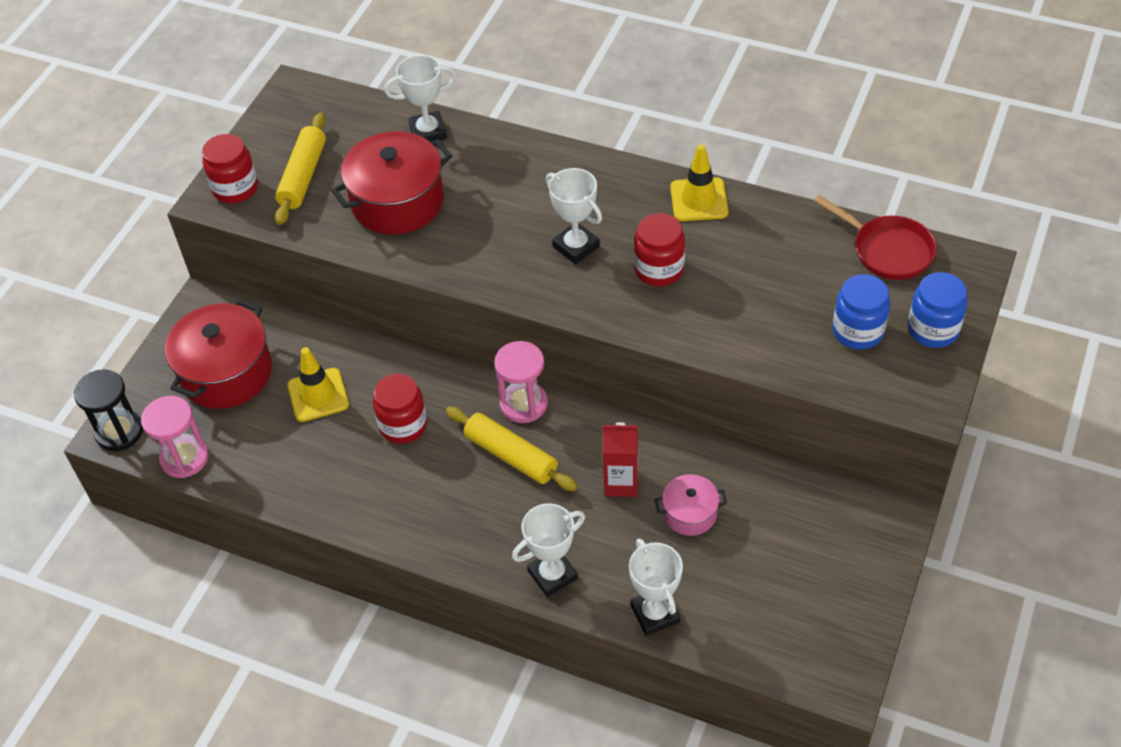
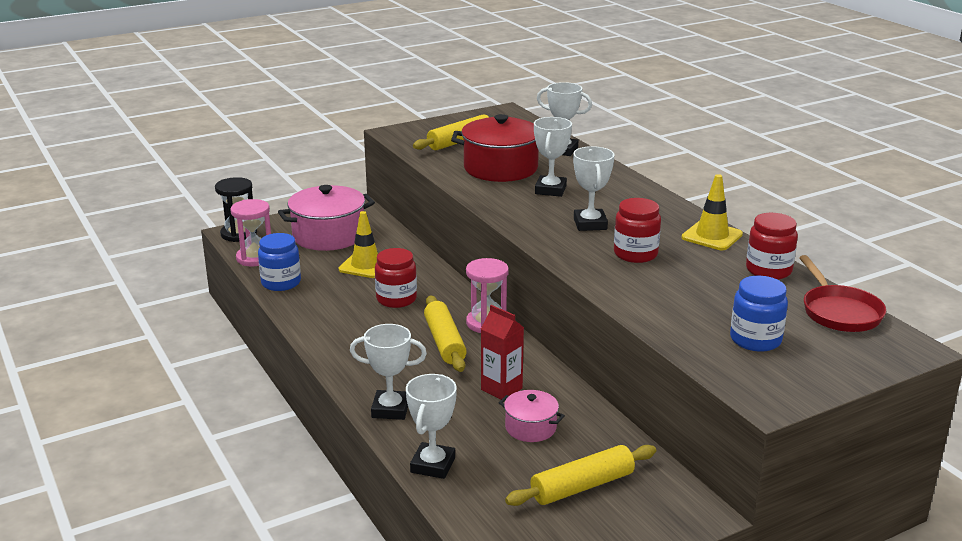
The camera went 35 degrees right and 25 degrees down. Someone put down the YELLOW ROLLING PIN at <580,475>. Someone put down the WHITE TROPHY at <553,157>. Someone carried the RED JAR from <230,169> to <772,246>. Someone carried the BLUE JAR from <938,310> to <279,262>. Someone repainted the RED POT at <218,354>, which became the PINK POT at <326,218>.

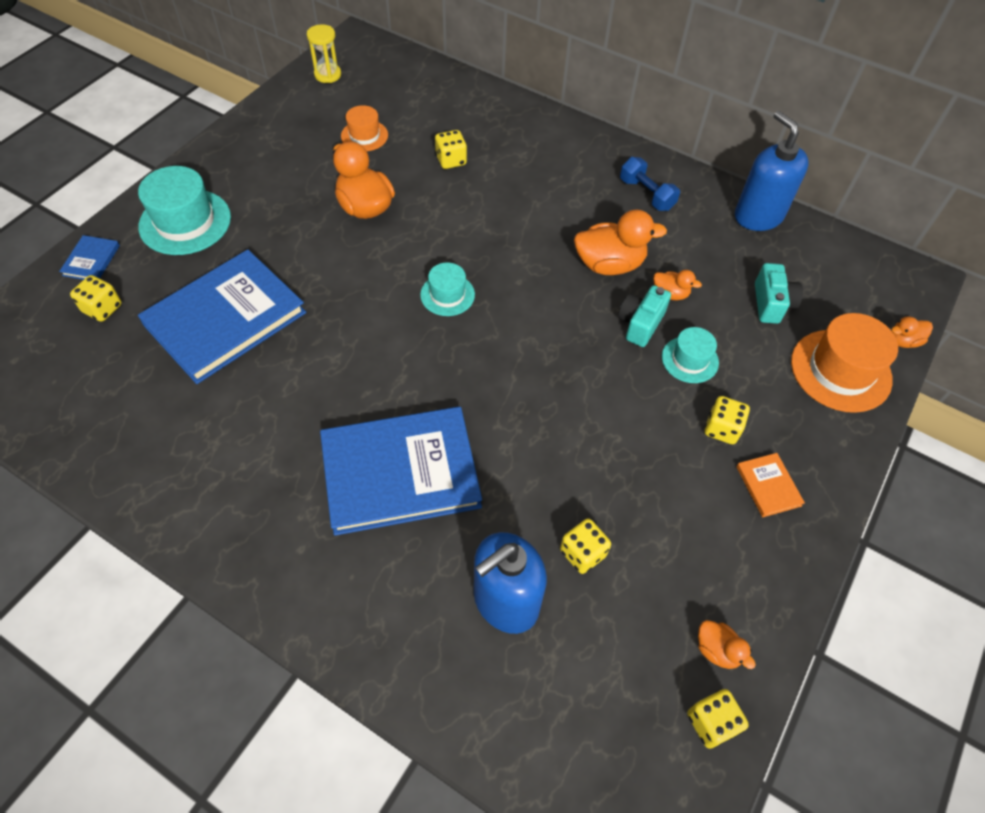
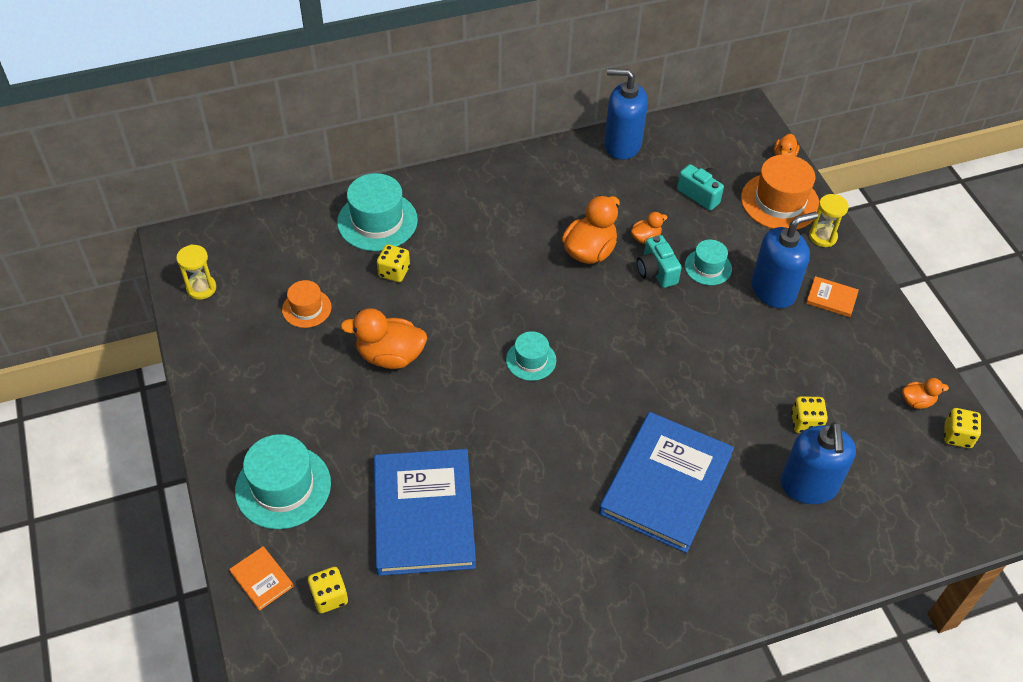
The camera went 50 degrees left and 5 degrees down. Someone took away the BLUE DUMBBELL at <650,184>. Someone put down the TURQUOISE HAT at <377,212>. Someone put down the YELLOW HOURGLASS at <829,220>. Someone swapped the YELLOW DICE at <727,420> for the BLUE SOAP DISPENSER at <784,259>. Someone repainted the BLUE BOOK at <89,257>, which became the ORANGE BOOK at <261,578>.

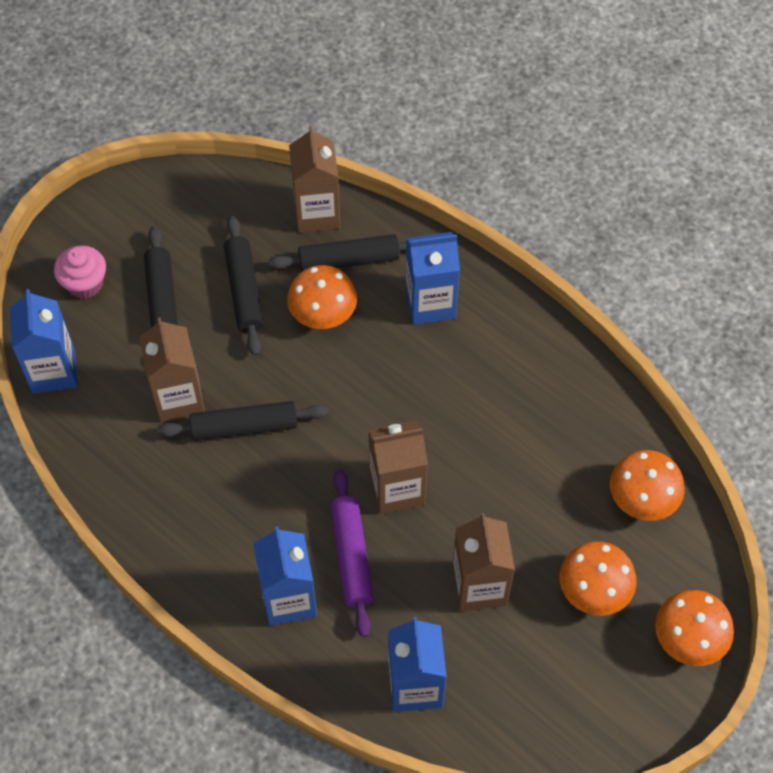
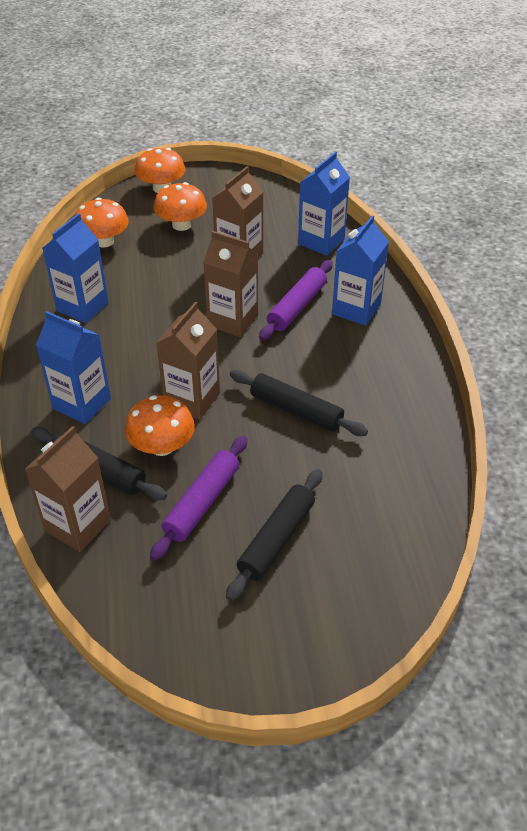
The camera went 140 degrees left and 15 degrees down. Someone took away the PINK CUPCAKE at <80,272>. Someone carried the BLUE CARTON from <44,341> to <75,268>. Someone carried the BROWN CARTON from <172,369> to <188,360>. Someone repainted the BLACK ROLLING PIN at <244,286>, which became the PURPLE ROLLING PIN at <199,498>.

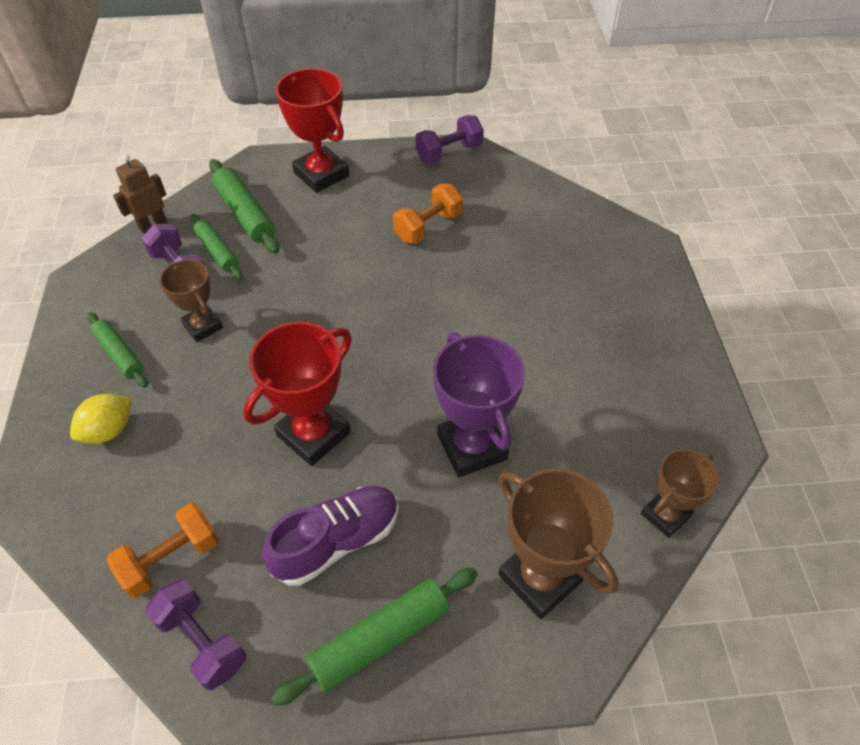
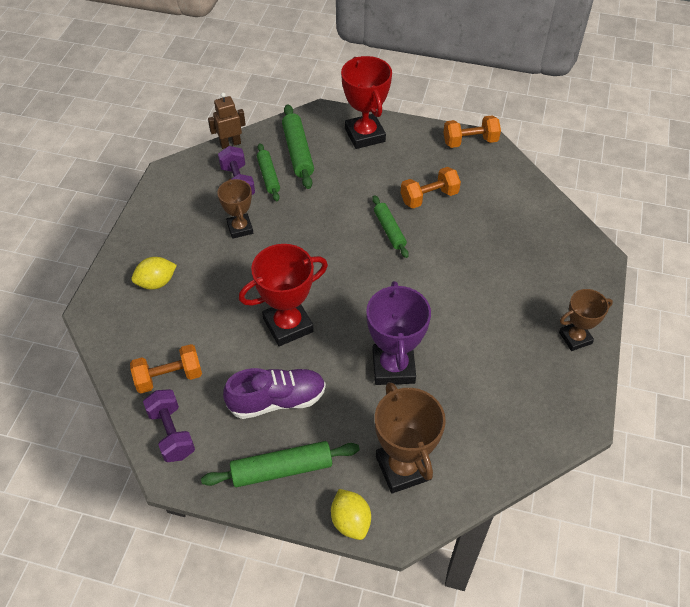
The camera went 20 degrees right and 0 degrees up. Someone put down the YELLOW LEMON at <351,514>. Someone carried the GREEN ROLLING PIN from <117,350> to <390,226>. Someone carried the BROWN TROPHY from <680,493> to <586,320>. Someone repainted the PURPLE DUMBBELL at <449,139>, which became the ORANGE DUMBBELL at <472,131>.

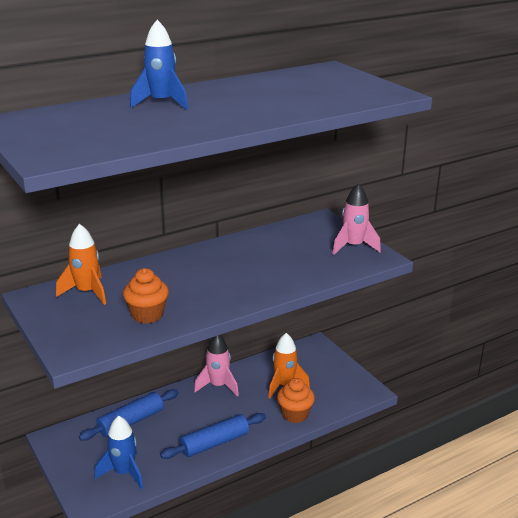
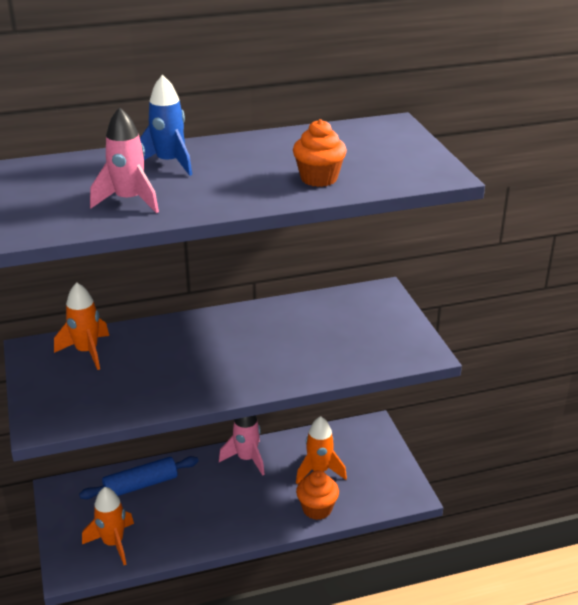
The camera went 15 degrees right and 5 degrees up. Someone took away the BLUE ROLLING PIN at <213,436>. Someone carried the ORANGE CUPCAKE from <146,296> to <320,153>. Someone carried the PINK ROCKET from <357,219> to <124,160>. Someone repainted the BLUE ROCKET at <119,452>, which became the ORANGE ROCKET at <108,526>.

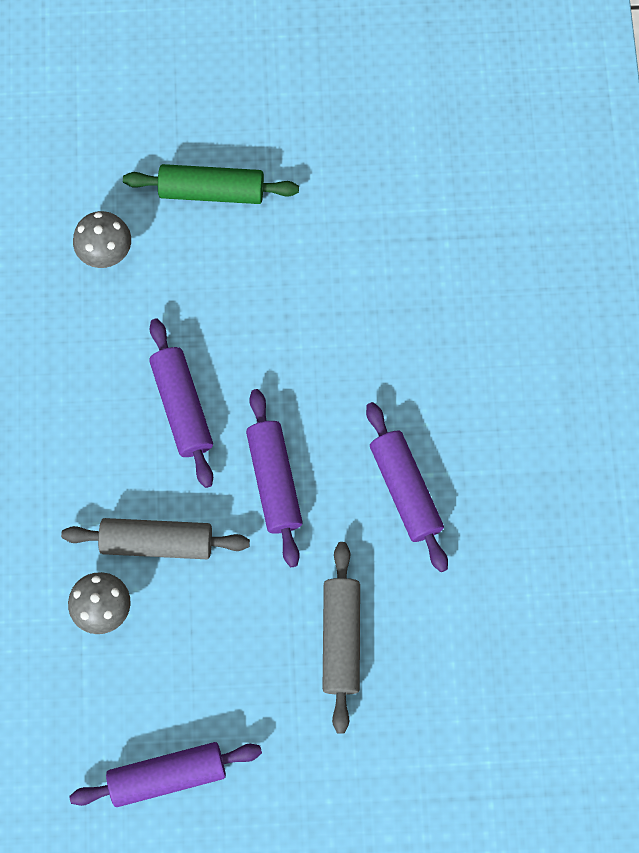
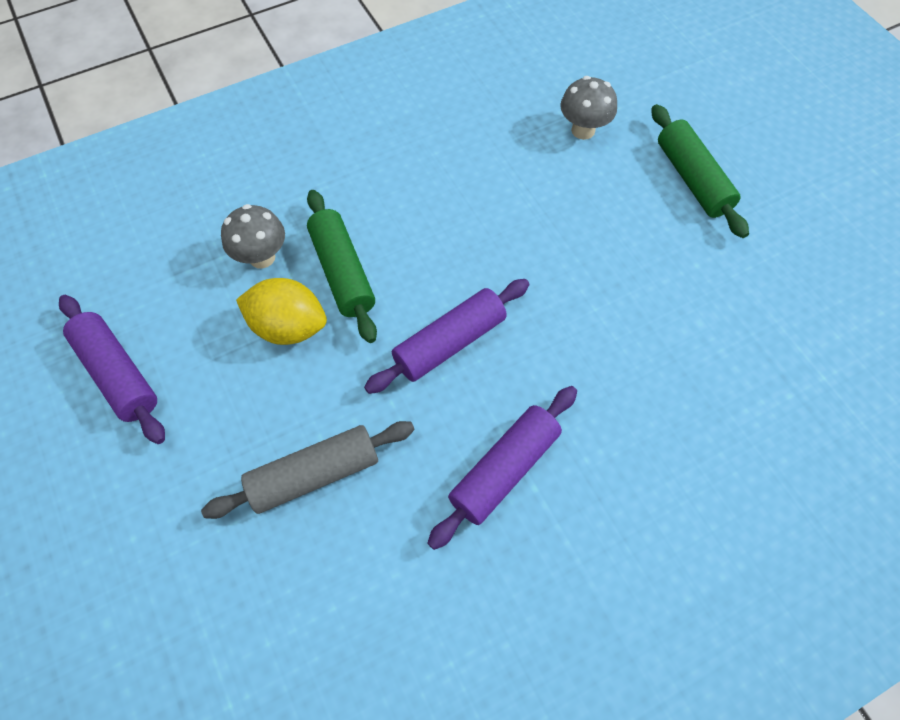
The camera went 65 degrees right and 10 degrees down. Someone took away the PURPLE ROLLING PIN at <181,403>. Someone put down the YELLOW LEMON at <281,311>. Someone repainted the GREY ROLLING PIN at <155,538>, which became the GREEN ROLLING PIN at <342,266>.

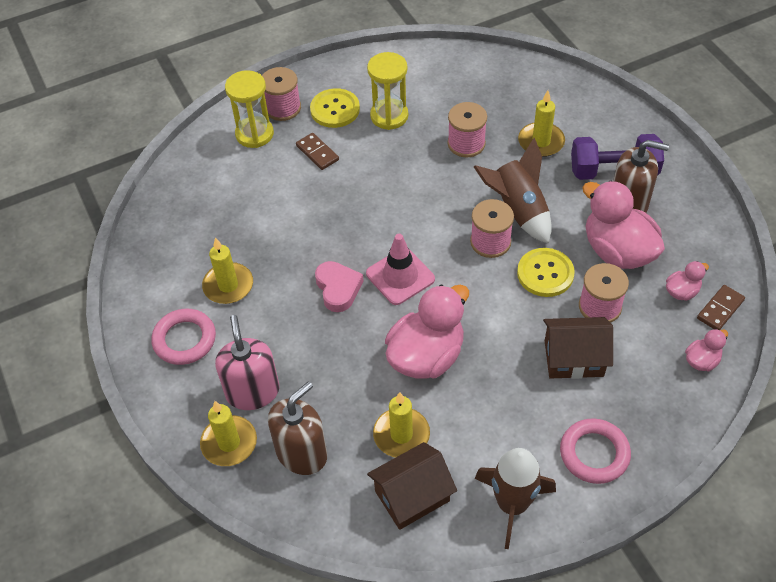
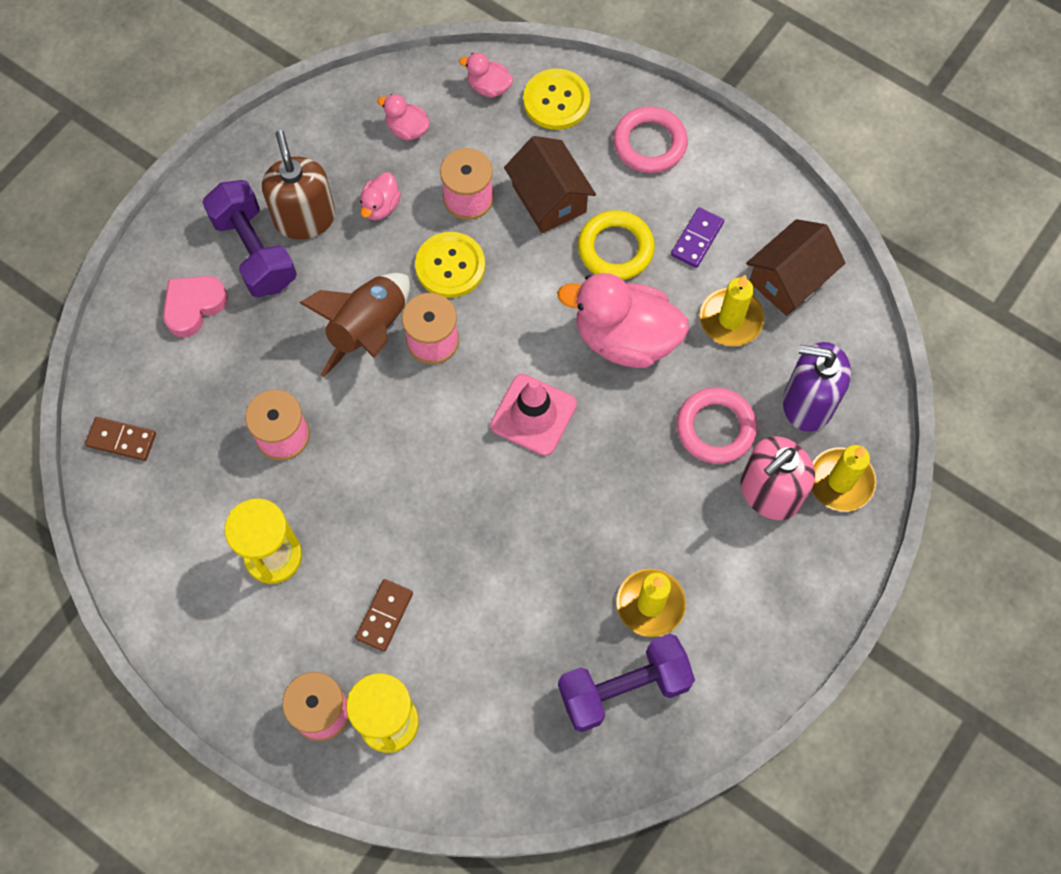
The camera went 120 degrees left and 15 degrees up. Someone took away the BROWN ROCKET at <515,498>. Someone took away the YELLOW CANDLE at <541,123>. Someone put down the PURPLE DUMBBELL at <626,683>. Someone put down the YELLOW RING at <616,245>. Someone put down the PURPLE DOMINO at <697,237>. Someone carried the PINK RING from <183,337> to <716,425>. Someone carried the YELLOW BUTTON from <335,108> to <556,99>. Someone carried the PINK HEART from <339,286> to <195,307>. Someone carried the BROWN DOMINO from <721,307> to <120,439>. Someone repainted the BROWN SOAP DISPENSER at <297,428>, which became the PURPLE SOAP DISPENSER at <817,387>. Someone rotated the BROWN HOUSE at <412,486> by 75 degrees counterclockwise. Someone scaled the PINK DUCK at <623,225> by 0.47.

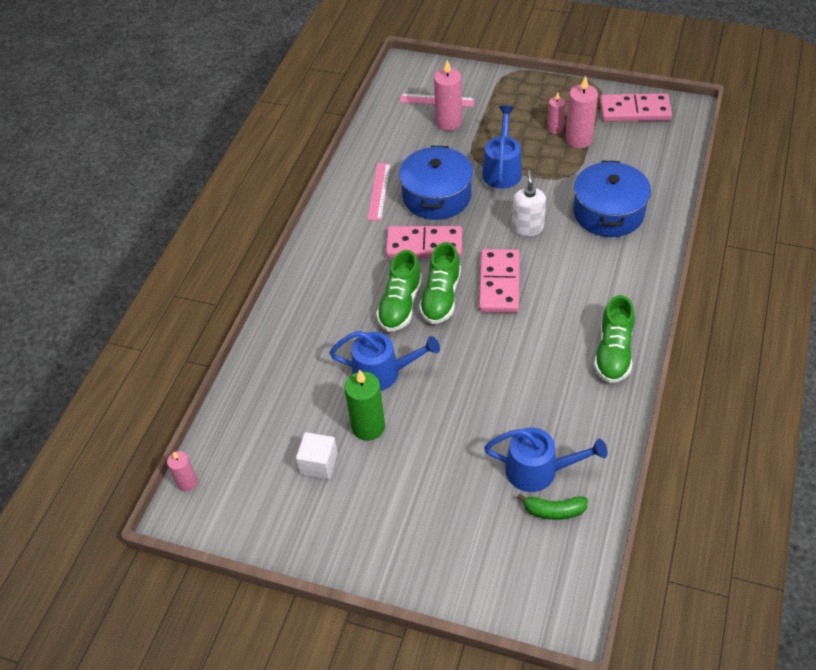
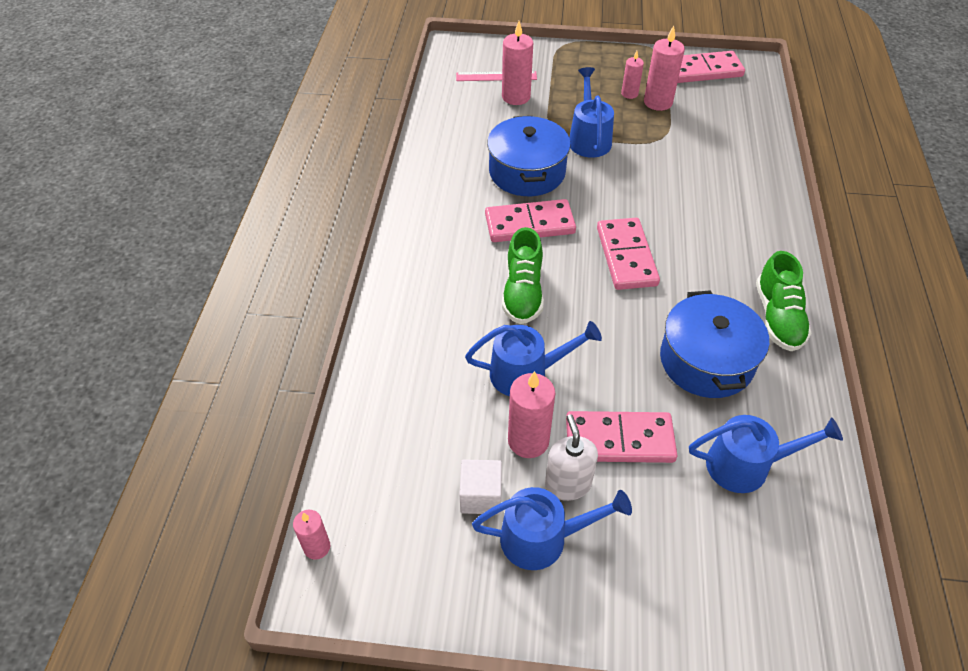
The camera went 15 degrees left and 0 degrees up. Someone took away the PINK RULER at <378,191>. Someone took away the GREEN SHOE at <440,283>. Someone took away the GREEN BANANA at <552,507>. Someone put down the BLUE WATERING CAN at <552,528>. Someone put down the PINK DOMINO at <622,437>. Someone carried the WHITE SOAP DISPENSER from <529,203> to <571,457>. Someone carried the BLUE POT from <612,199> to <714,344>. Someone repainted the GREEN CANDLE at <364,405>, which became the PINK CANDLE at <531,414>.

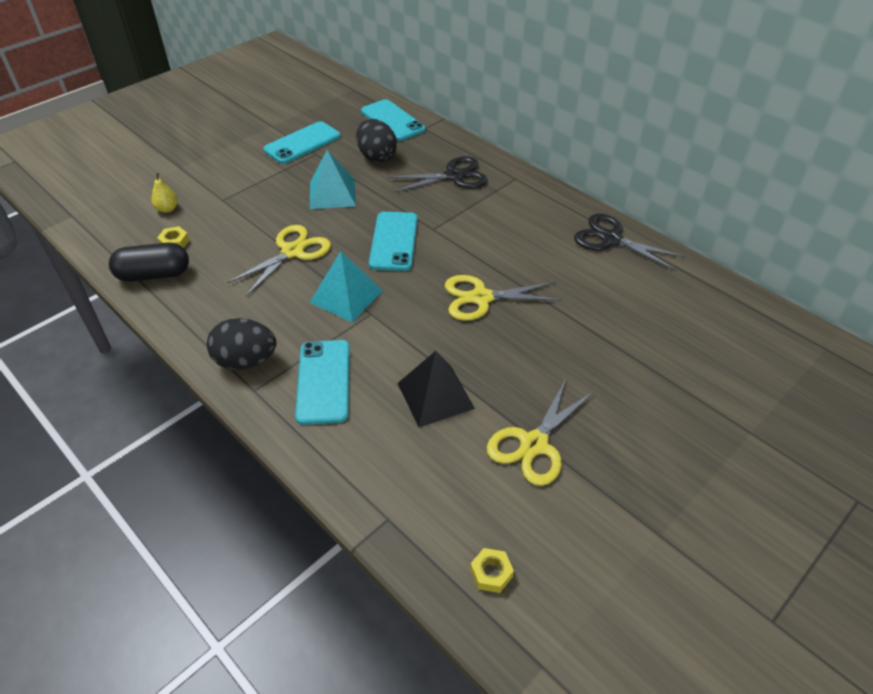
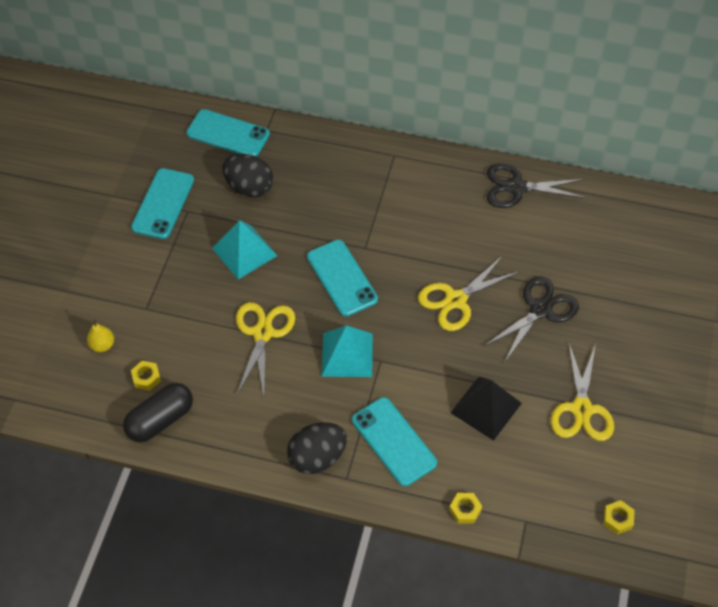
The camera went 30 degrees left and 10 degrees up. Someone put down the YELLOW NUT at <465,508>. Someone carried the BLACK SCISSORS from <438,174> to <531,319>.

